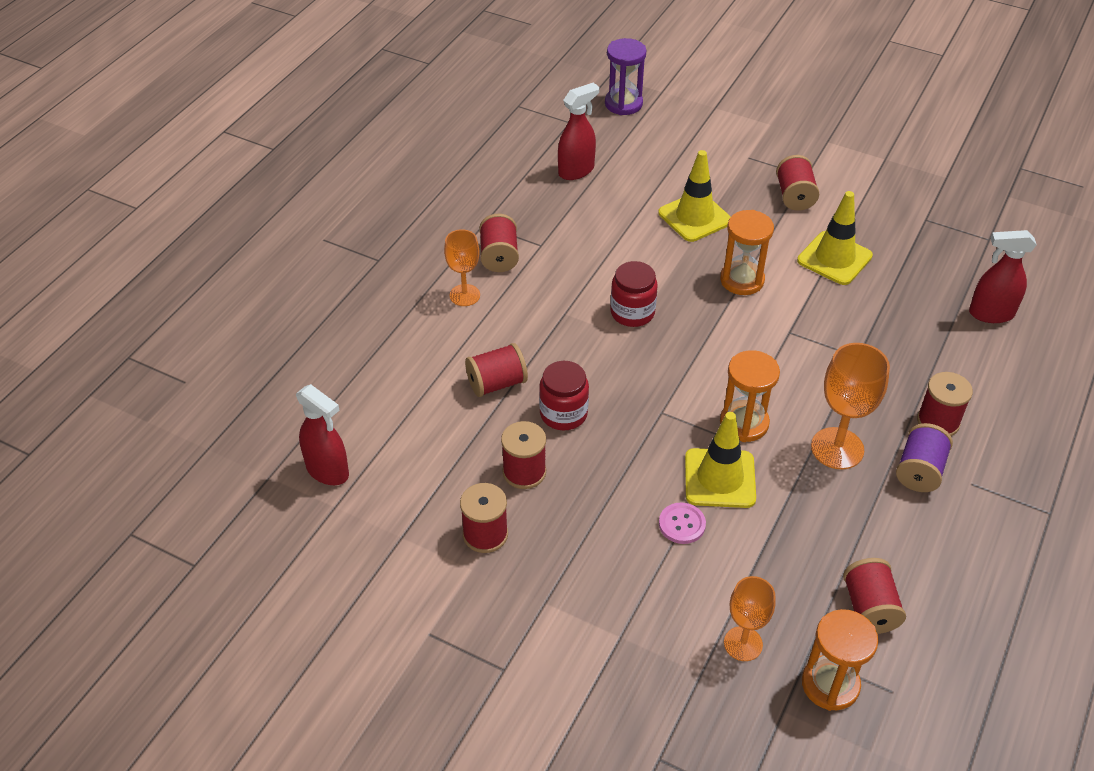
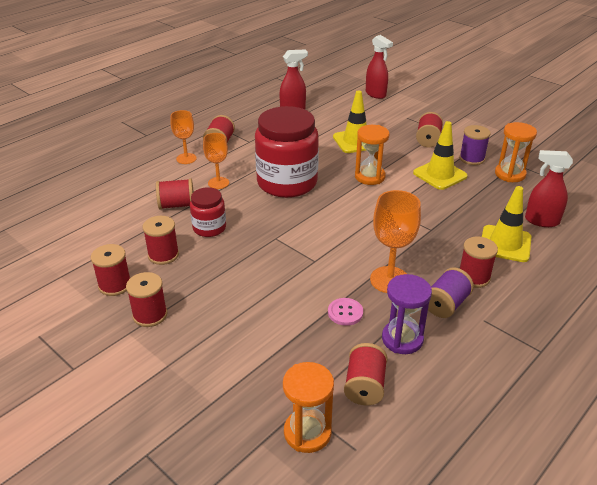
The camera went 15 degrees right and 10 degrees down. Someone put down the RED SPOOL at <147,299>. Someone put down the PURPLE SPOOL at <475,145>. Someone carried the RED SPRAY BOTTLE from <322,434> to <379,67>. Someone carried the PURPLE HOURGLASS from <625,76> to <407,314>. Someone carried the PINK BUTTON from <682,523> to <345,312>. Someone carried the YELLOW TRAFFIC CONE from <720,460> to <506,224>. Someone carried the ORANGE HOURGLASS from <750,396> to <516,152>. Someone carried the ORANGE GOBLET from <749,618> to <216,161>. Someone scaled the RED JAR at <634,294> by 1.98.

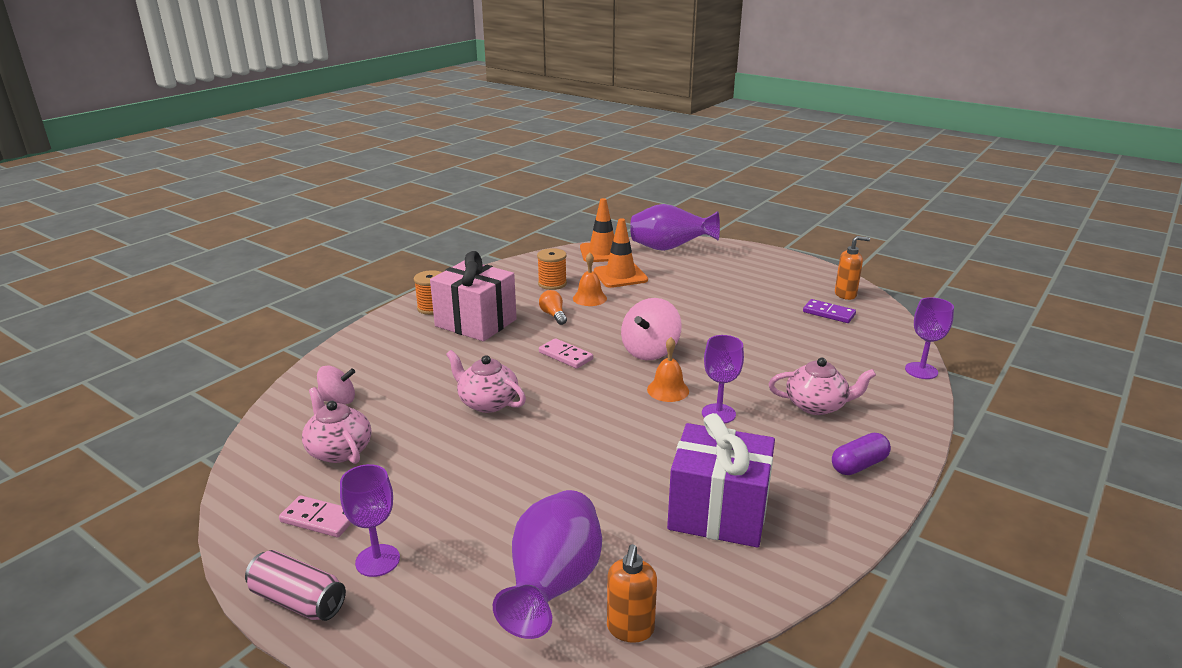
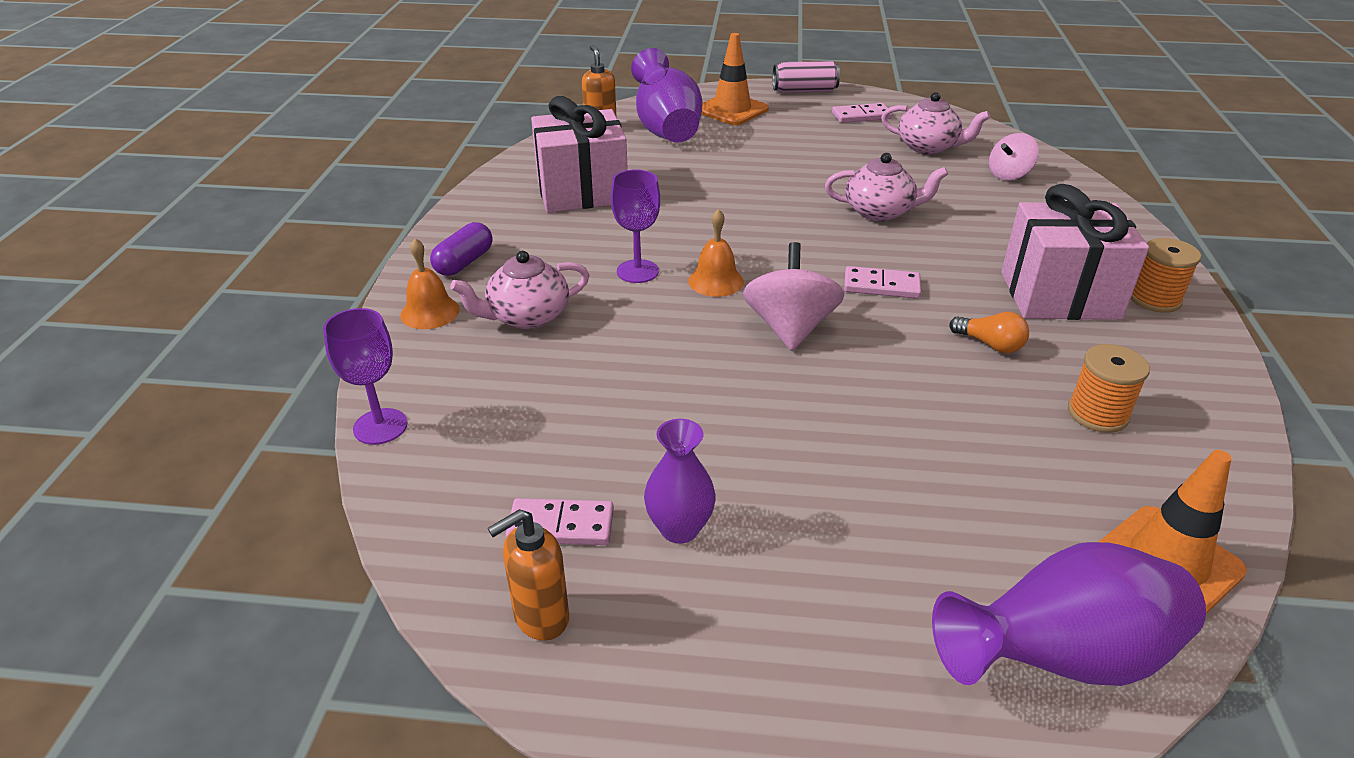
The camera went 150 degrees right and 10 degrees up. Someone took away the PURPLE GOBLET at <370,520>. Someone put down the PURPLE VASE at <680,481>. Someone carried the ORANGE BELL from <590,279> to <430,283>. Someone carried the ORANGE TRAFFIC CONE from <621,253> to <735,79>. Someone repainted the PURPLE GIFT at <721,480>, which became the PINK GIFT at <579,154>. Someone repainted the PURPLE DOMINO at <829,311>, which became the PINK DOMINO at <560,521>.

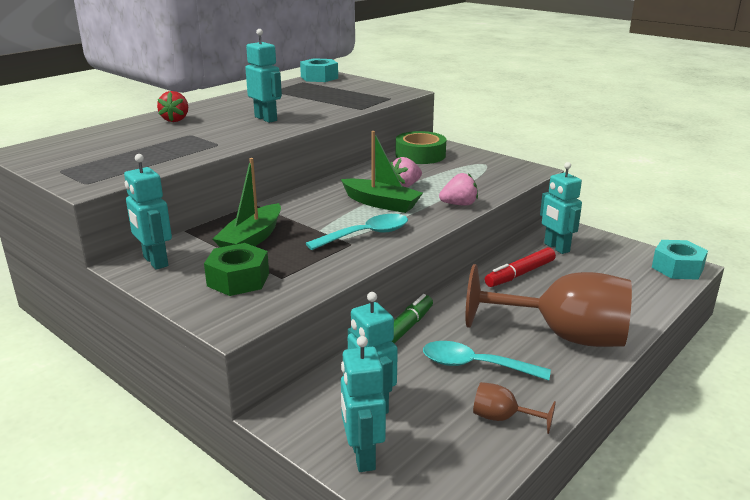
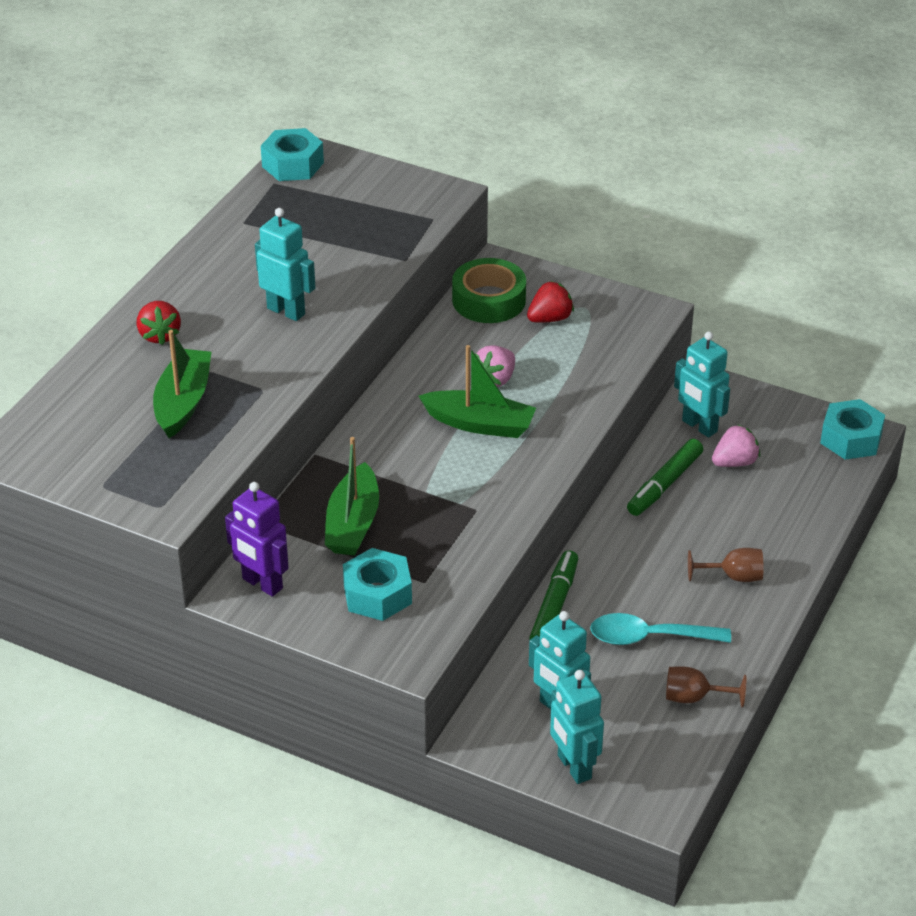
The camera went 15 degrees left and 15 degrees up. Someone took away the TURQUOISE SPOON at <357,232>. Someone put down the GREEN BOAT at <182,384>. Someone put down the RED STRAWBERRY at <550,302>. Someone carried the PINK STRAWBERRY from <458,189> to <736,446>. Someone repainted the TURQUOISE ROBOT at <148,212>, which became the PURPLE ROBOT at <257,539>. Someone repainted the GREEN NUT at <236,269>, which became the TURQUOISE NUT at <377,584>. Someone repainted the RED MARKER at <520,267>, which became the GREEN MARKER at <665,477>. Someone scaled the BROWN GOBLET at <549,305> by 0.42.

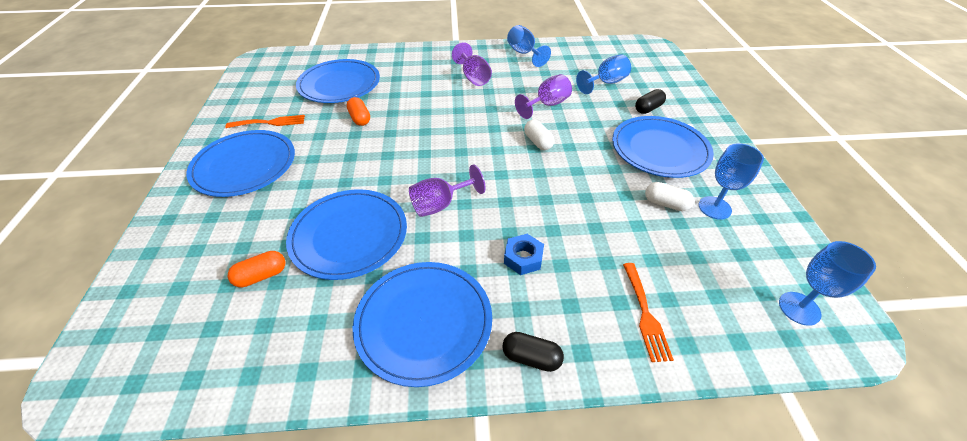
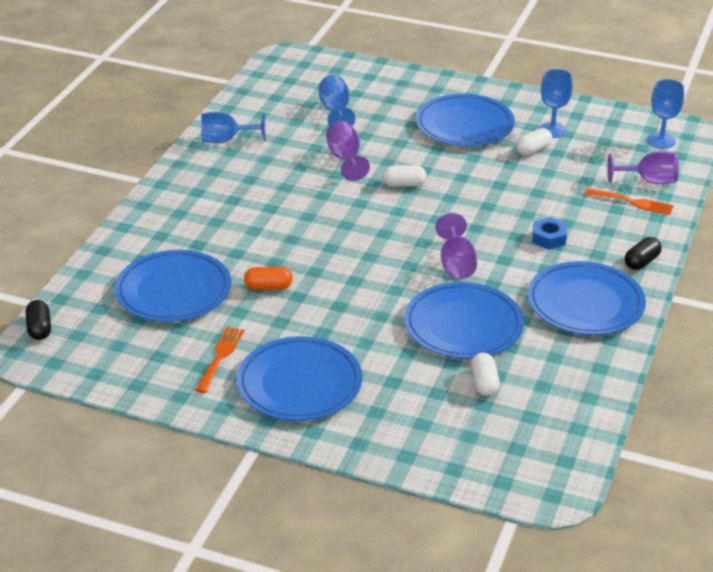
The camera went 65 degrees left and 10 degrees down. Someone carried the PURPLE GOBLET from <472,64> to <643,167>. Someone carried the BLACK CAPSULE from <650,101> to <38,320>. Someone repainted the ORANGE CAPSULE at <257,269>, which became the WHITE CAPSULE at <485,374>.

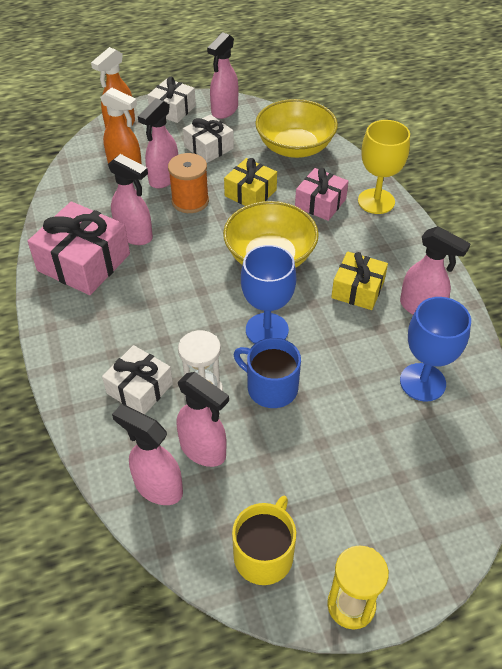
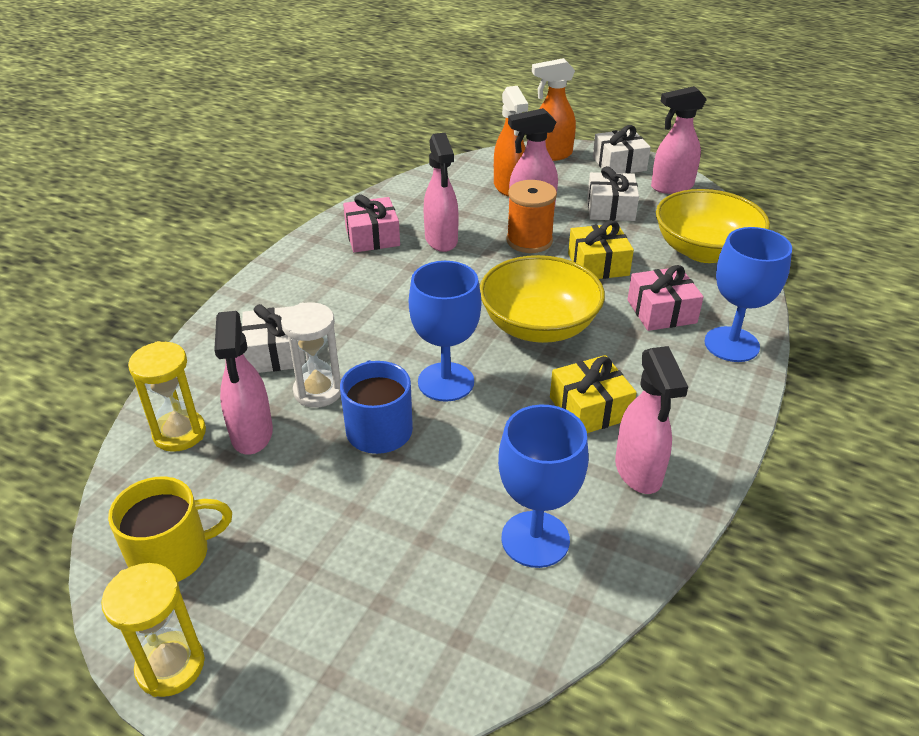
The camera went 45 degrees right and 10 degrees down. Someone swapped the PINK SPRAY BOTTLE at <147,454> for the YELLOW HOURGLASS at <167,396>. Someone repainted the YELLOW GOBLET at <384,167>, which became the BLUE GOBLET at <748,294>. Someone scaled the PINK GIFT at <79,248> by 0.62.

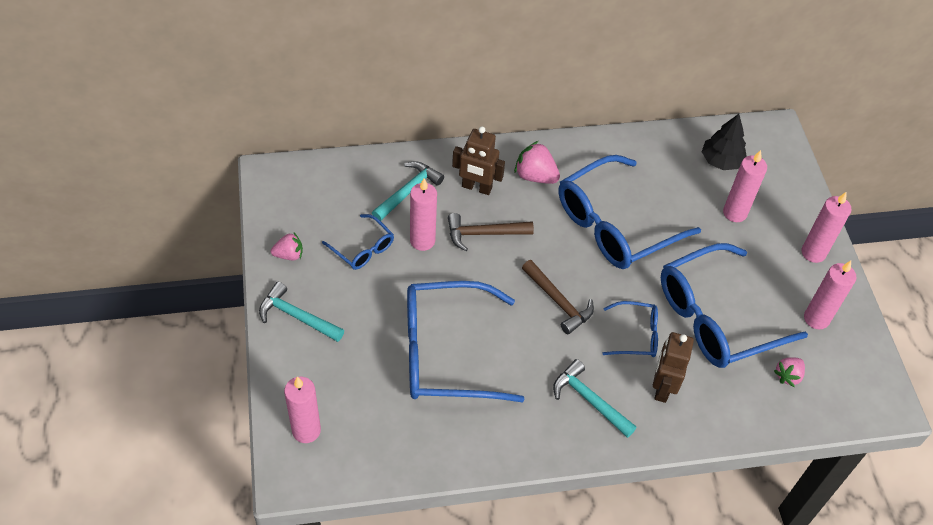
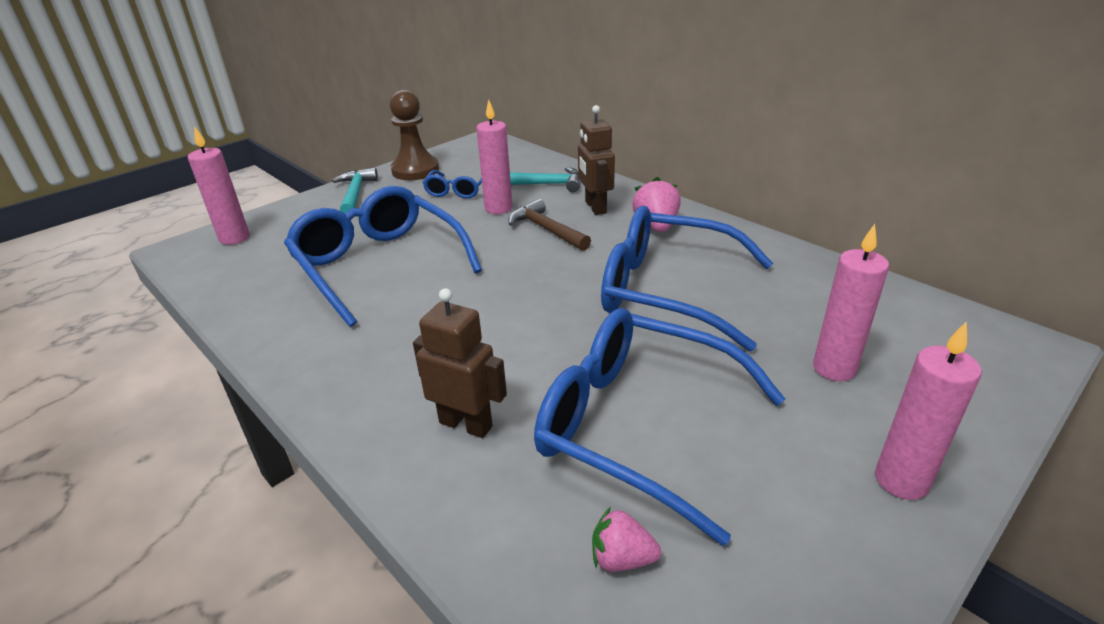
The camera went 60 degrees right and 20 degrees down. Someone took away the BROWN HAMMER at <558,297>. Someone took away the TURQUOISE HAMMER at <595,398>. Someone took away the BLUE GLASSES at <630,329>. Someone took away the BLACK TREE at <724,142>. Someone took away the PINK CANDLE at <830,294>. Someone swapped the PINK STRAWBERRY at <287,246> for the BROWN PAWN at <414,135>. Someone rotated the BROWN ROBOT at <673,367> by 45 degrees clockwise.

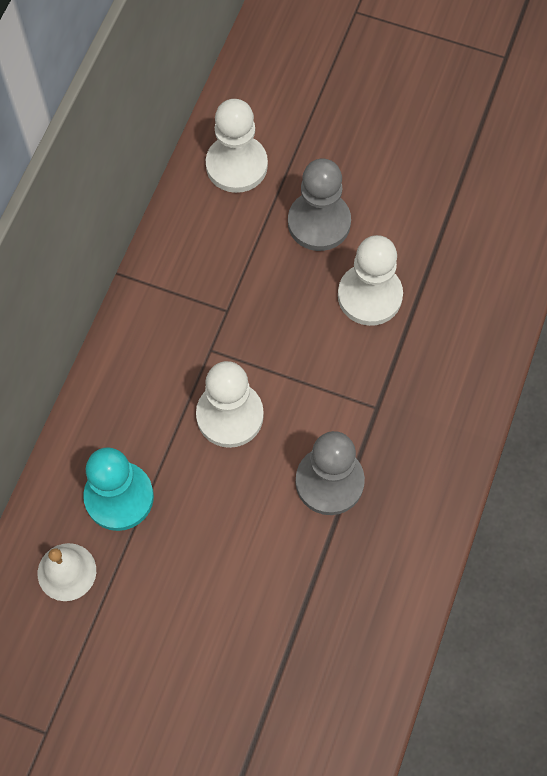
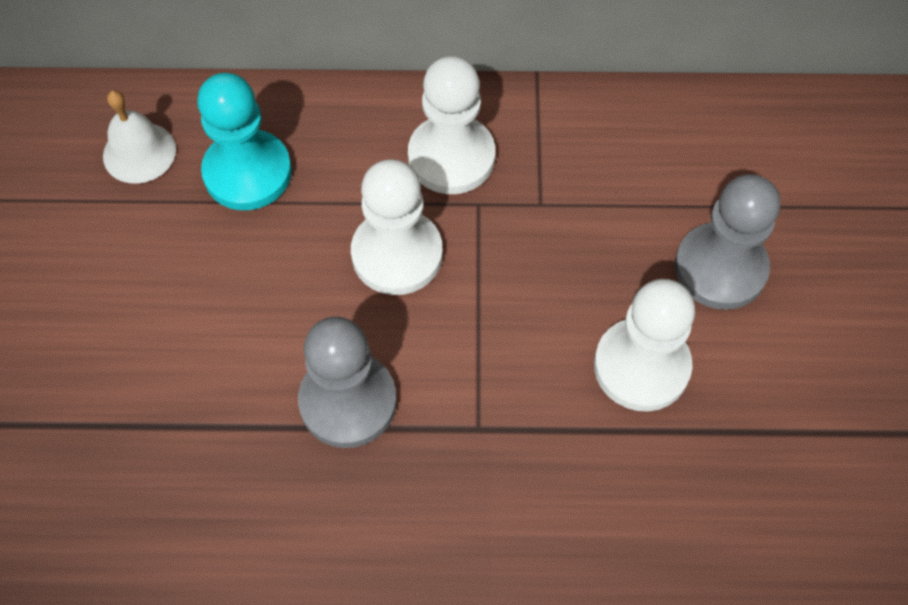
The camera went 70 degrees right and 5 degrees down. Someone carried the WHITE PAWN from <237,146> to <451,125>.

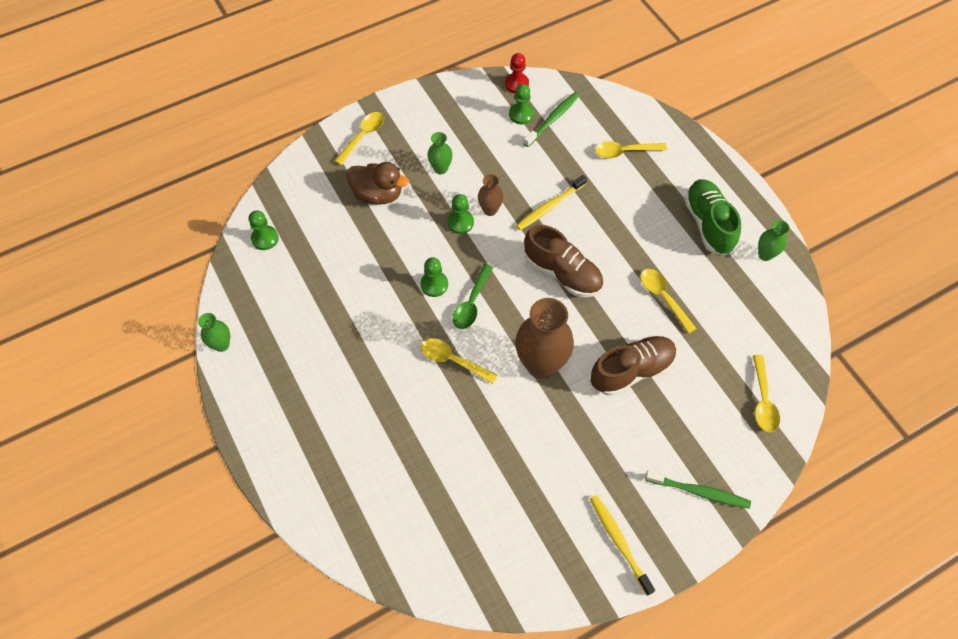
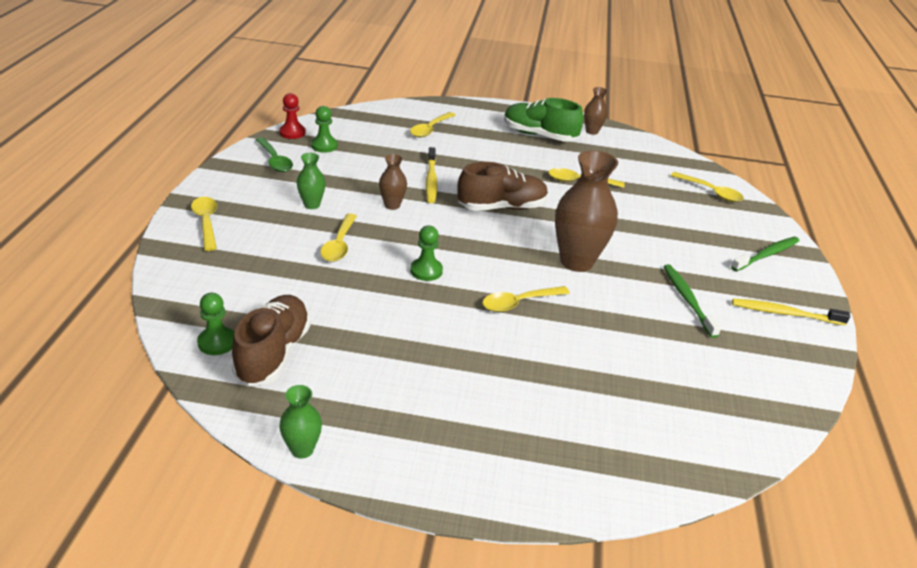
The camera went 55 degrees left and 25 degrees down. Someone took away the BROWN DUCK at <377,183>. Someone took away the GREEN PAWN at <460,214>. Someone put down the YELLOW SPOON at <338,237>. Someone carried the GREEN SPOON from <473,296> to <274,154>. Someone carried the GREEN TOOTHBRUSH from <551,119> to <692,301>. Someone carried the BROWN SHOE from <634,366> to <271,340>. Someone repainted the GREEN VASE at <774,240>, which became the BROWN VASE at <596,111>.

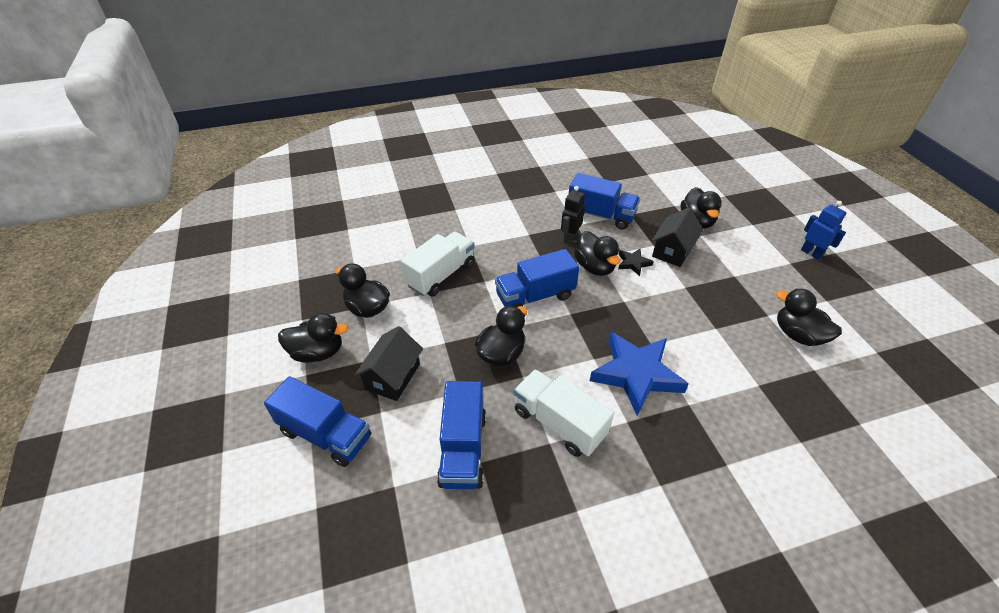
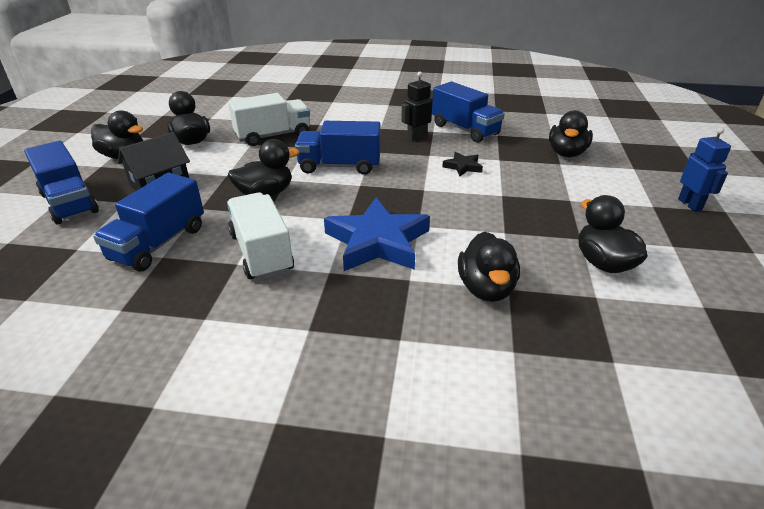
The camera went 25 degrees right and 10 degrees down. Someone took away the BLACK HOUSE at <677,237>. Someone carried the BLACK DUCK from <597,253> to <489,267>.

